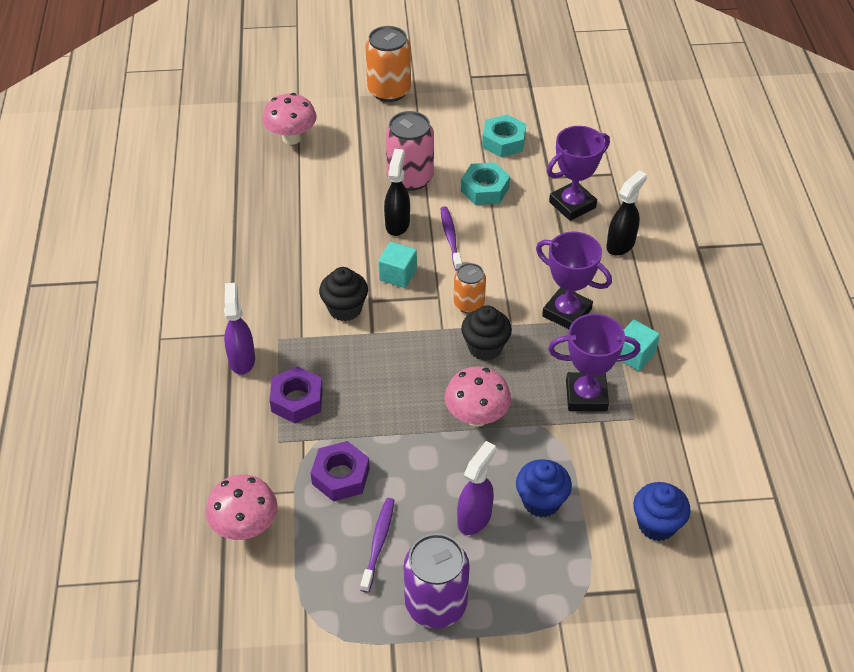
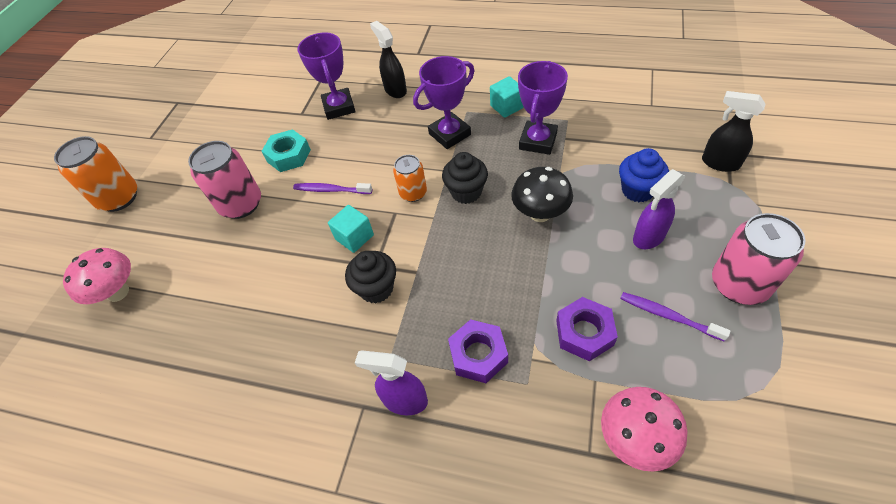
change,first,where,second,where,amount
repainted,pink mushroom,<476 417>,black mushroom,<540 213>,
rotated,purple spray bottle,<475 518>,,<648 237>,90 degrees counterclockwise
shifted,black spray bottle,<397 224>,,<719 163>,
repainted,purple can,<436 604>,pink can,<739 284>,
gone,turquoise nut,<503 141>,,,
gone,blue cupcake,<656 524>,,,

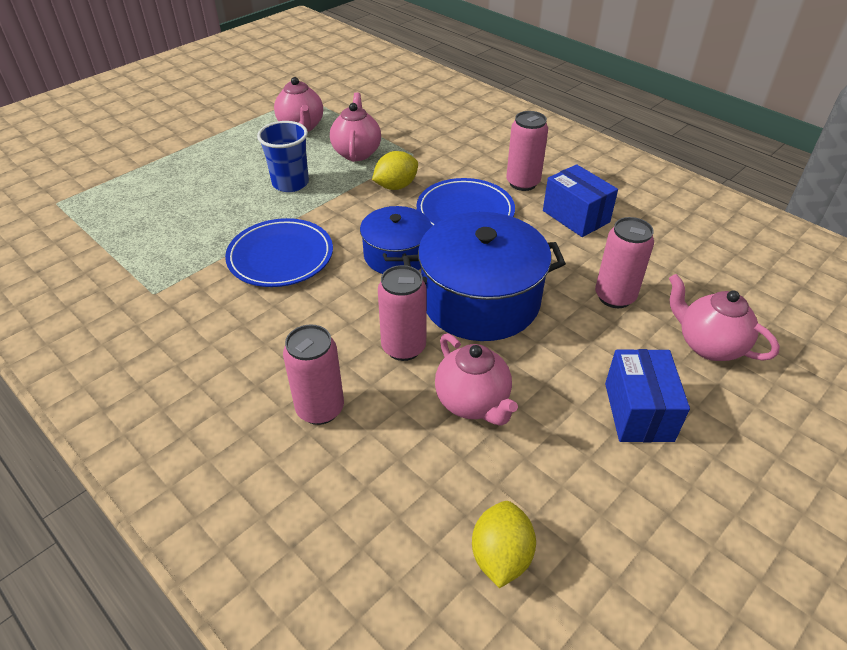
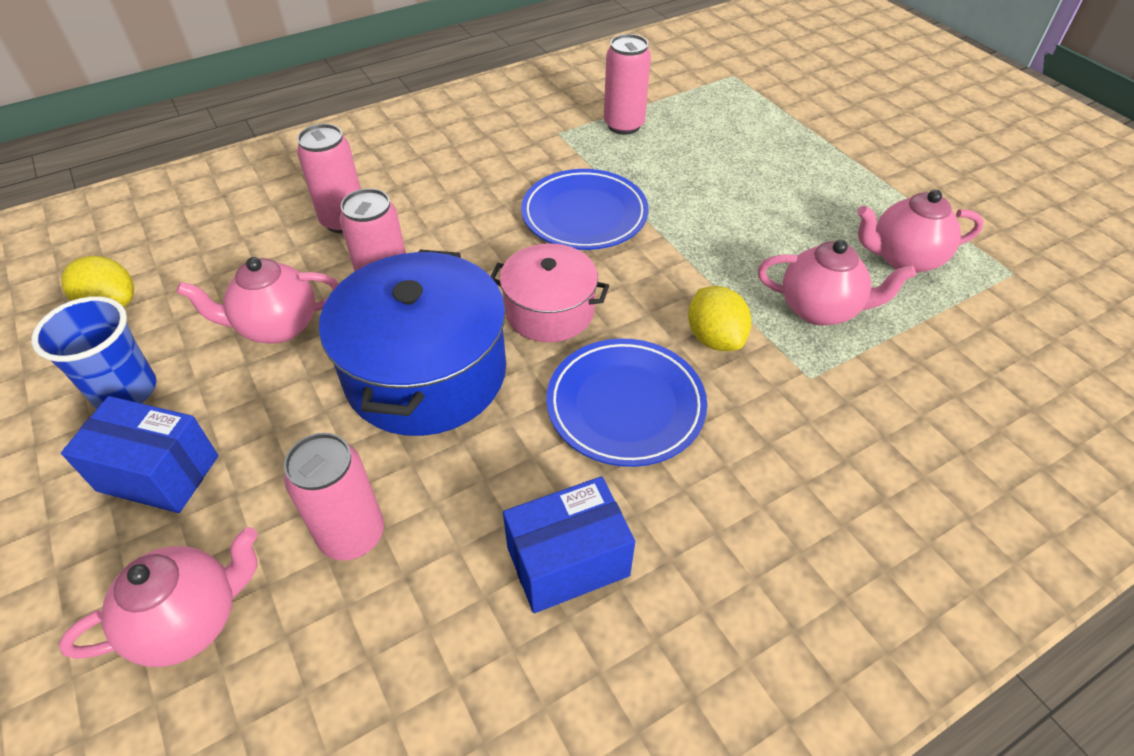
change,first,where,second,where,amount
shifted,blue cup,<290 183>,,<125 391>,
repainted,blue pot,<396 255>,pink pot,<549 311>,
shifted,pink can,<522 183>,,<624 125>,

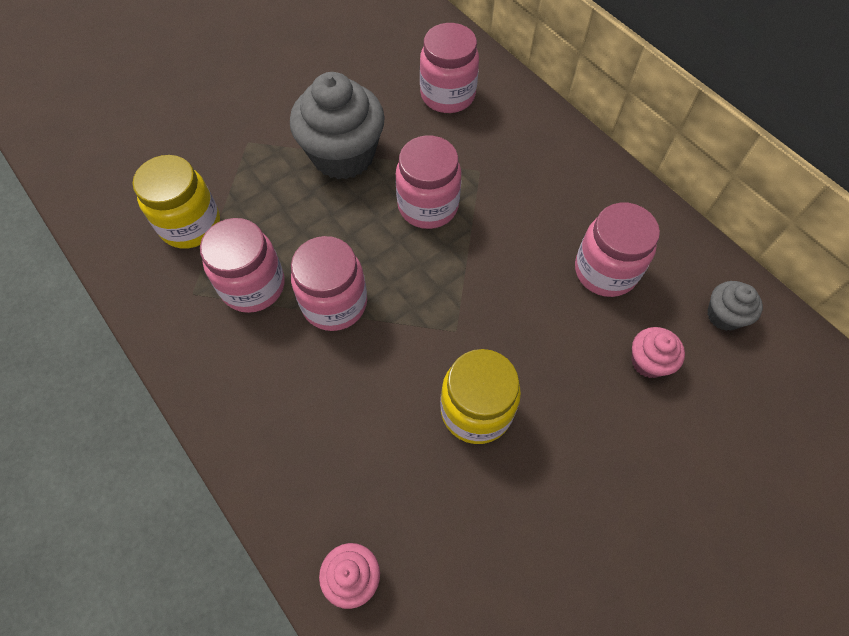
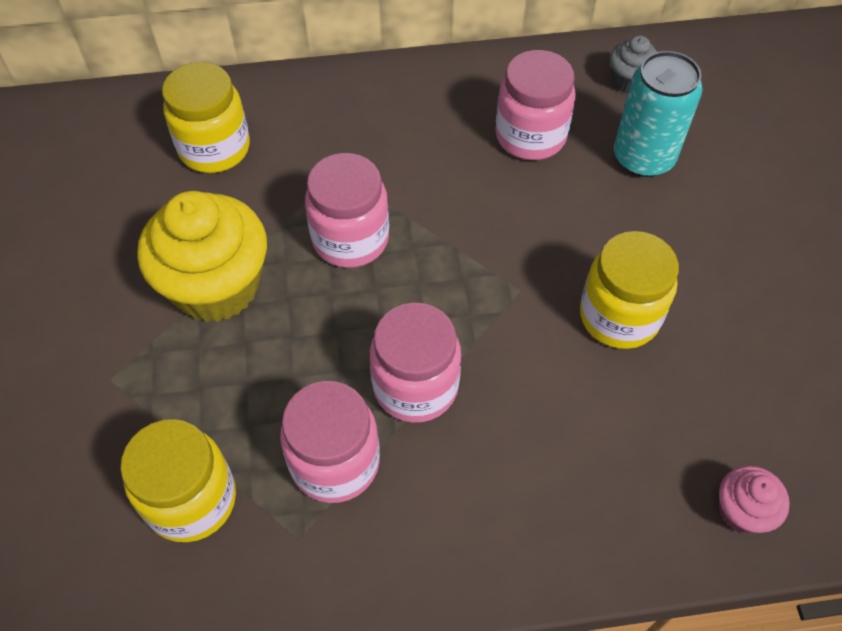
change,first,where,second,where,amount
repainted,grey cupcake,<343 155>,yellow cupcake,<216 286>,
repainted,pink jar,<447 95>,yellow jar,<214 148>,
swapped,pink cupcake,<648 362>,turquoise can,<643 157>,

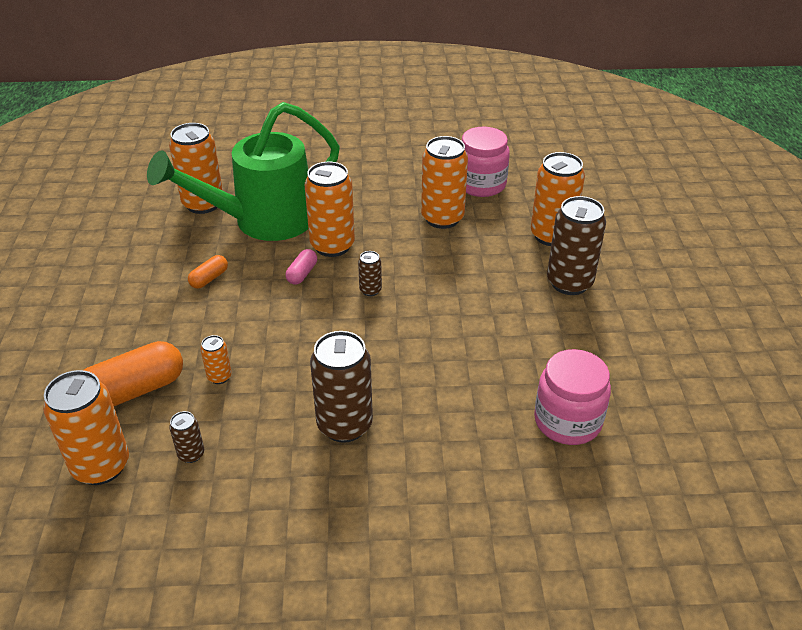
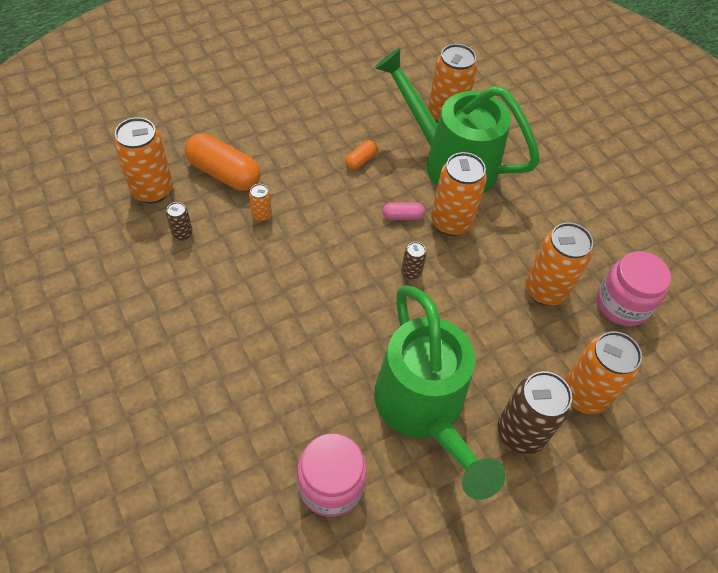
change,first,where,second,where,amount
rotated,orange capsule,<209 279>,,<361 160>,60 degrees counterclockwise
new,,,green watering can,<423 409>,
gone,brown can,<344 425>,,,

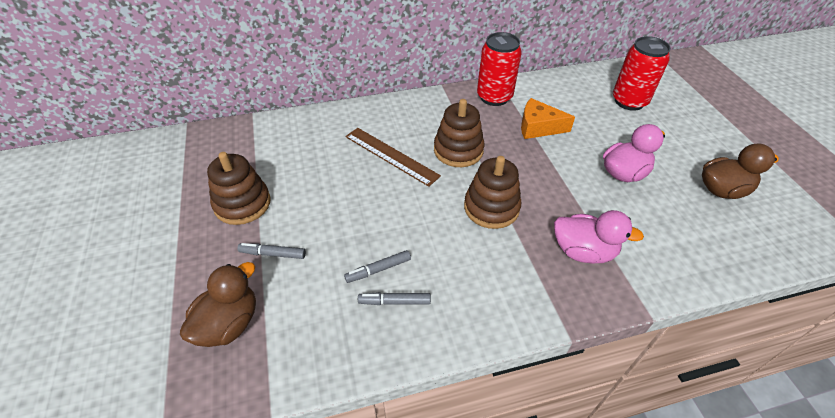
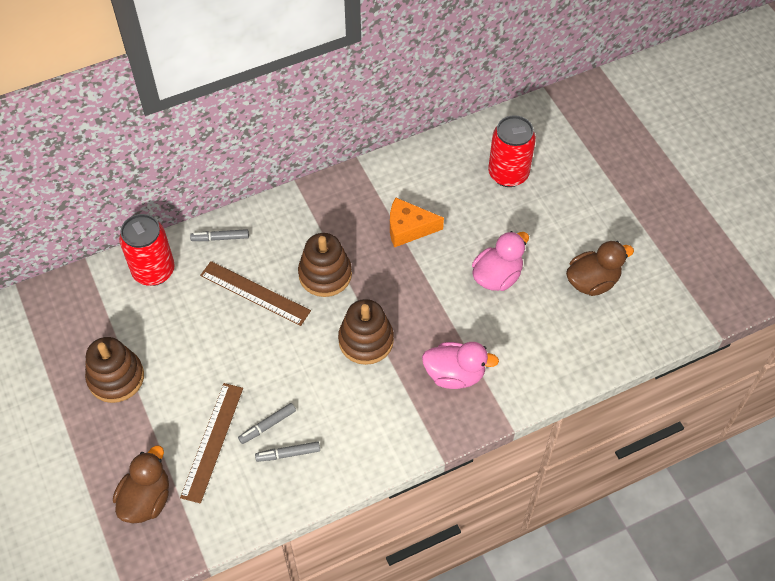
change,first,where,second,where,amount
shifted,red can,<494 97>,,<153 271>,
new,,,brown ruler,<212 441>,
shifted,grey marker,<273 254>,,<220 238>,

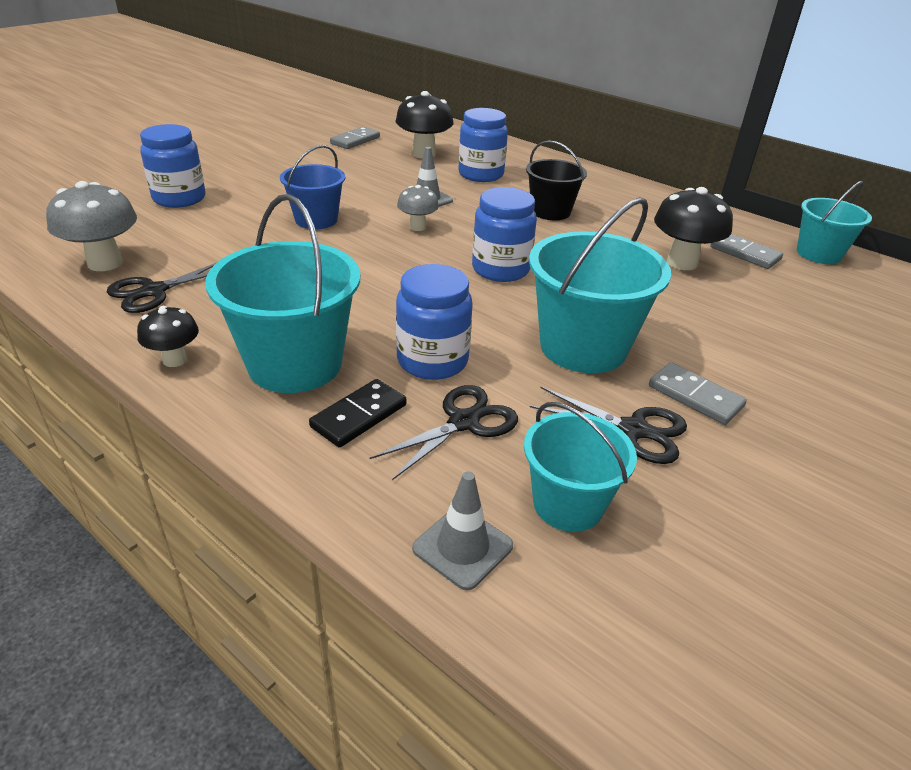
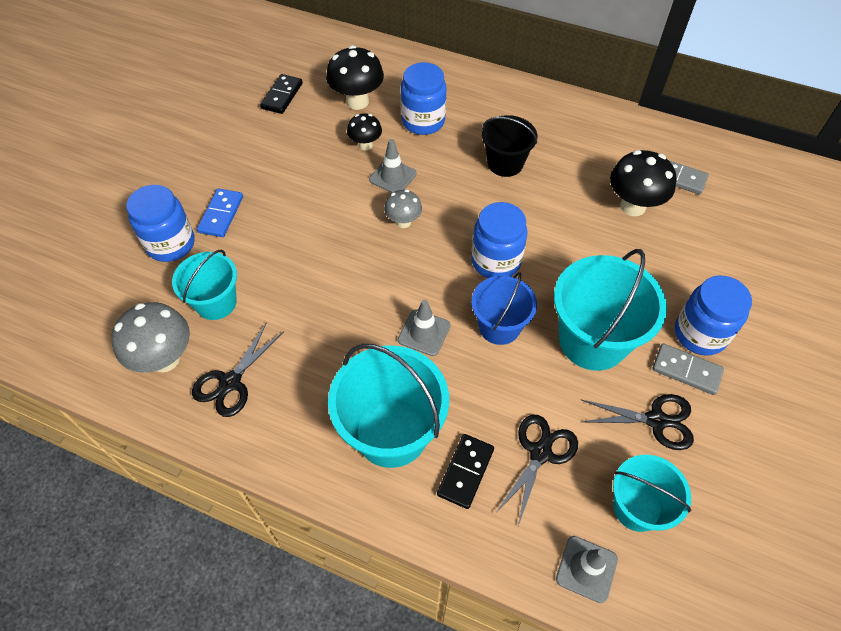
change,first,where,second,where,amount
shifted,turquoise bucket,<818 254>,,<216 302>,
new,,,blue domino,<221 214>,
repainted,grey domino,<355 140>,black domino,<282 96>,
shifted,black mushroom,<175 360>,,<365 145>,
new,,,grey traffic cone,<424 332>,
shifted,blue bucket,<316 220>,,<499 326>,
shifted,blue jar,<432 361>,,<700 334>,

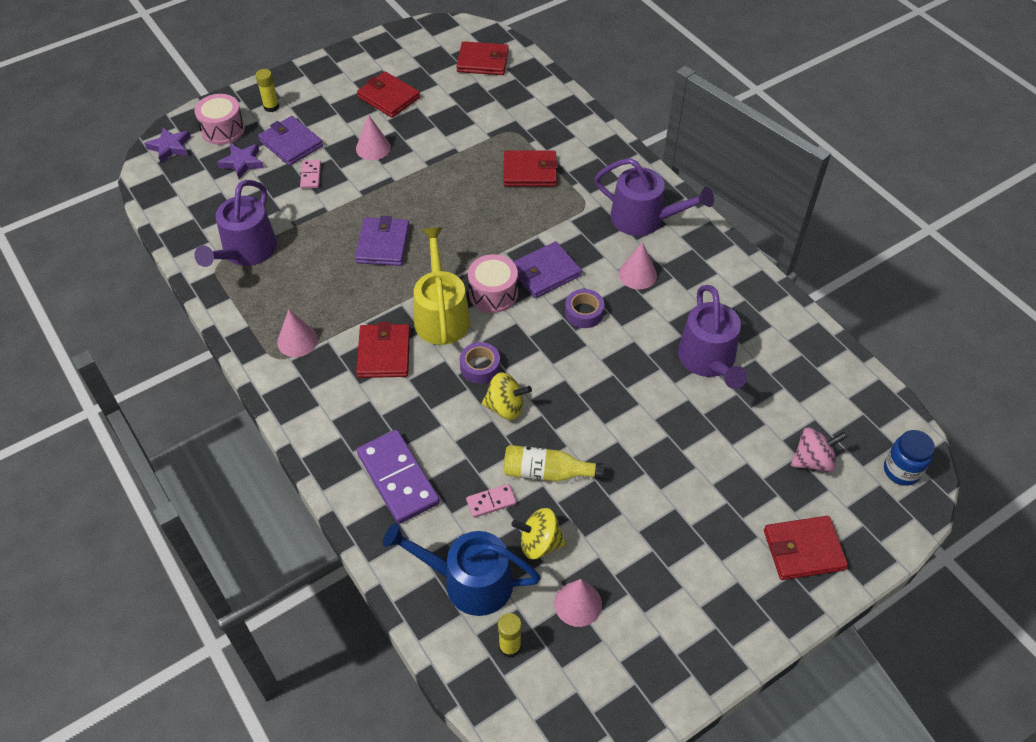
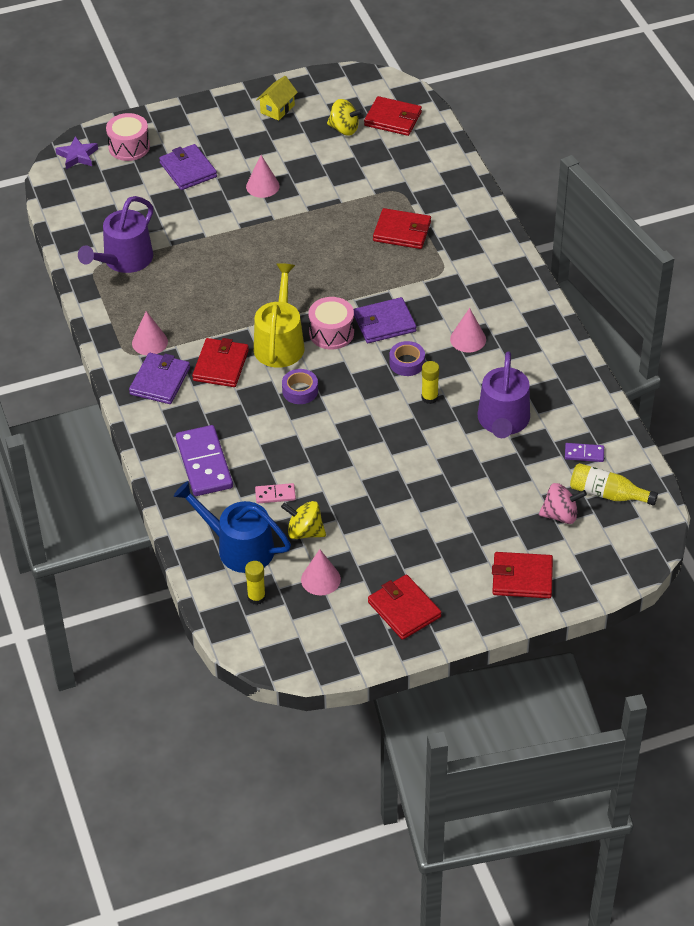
change,first,where,second,where,amount
shifted,purple wallet,<383 244>,,<160 381>,
new,,,yellow house,<277 109>,
shifted,yellow spinning top,<505 407>,,<344 129>,
shifted,red wallet,<389 97>,,<404 609>,
shifted,yellow glue stick,<271 107>,,<429 397>,
new,,,purple domino,<584 454>,
shifted,yellow bottle,<547 472>,,<607 494>,
gone,purple star,<242 163>,,,
gone,pink domino,<310 175>,,,
gone,purple watering can,<644 219>,,,
gone,blue jar,<901 470>,,,

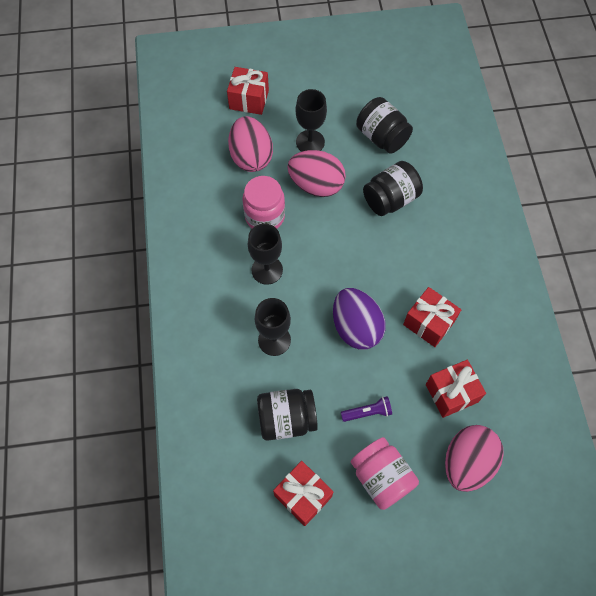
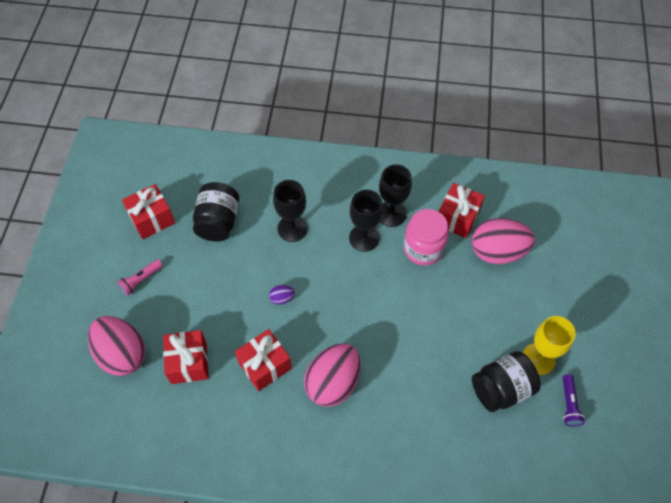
change,first,where,second,where,amount
swapped,pink jar,<381 477>,pink flashlight,<141 280>,
scaled,purple egg,<356 327>,,<282 298>,x0.41
shifted,pink egg,<316 185>,,<333 383>,
shifted,black goblet,<310 142>,,<391 214>,
shifted,red gift,<249 99>,,<457 218>,
new,,,yellow goblet,<538 359>,
shifted,purple flashlight,<367 412>,,<569 404>,
gone,black jar,<390 199>,,,

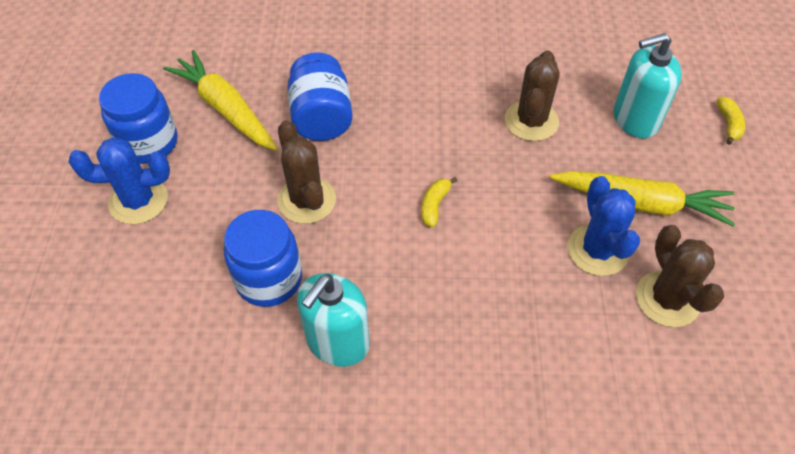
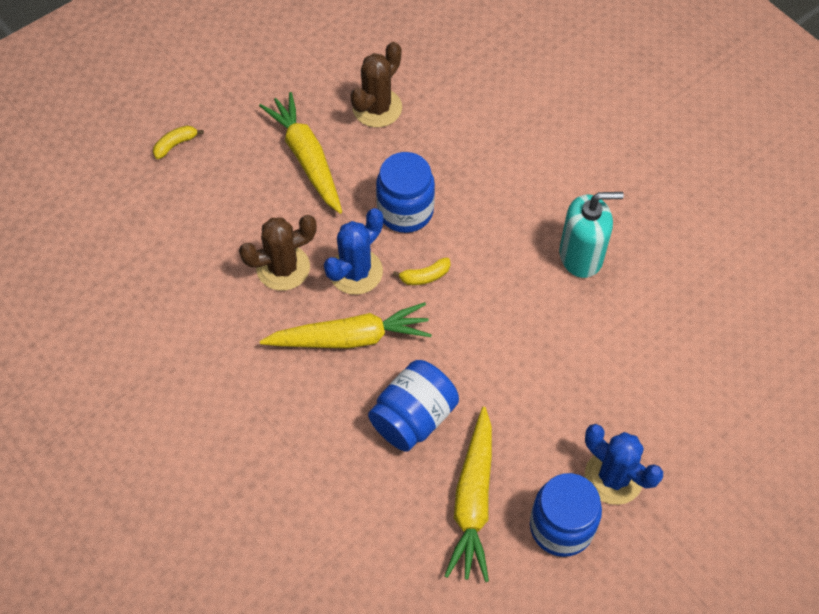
change,first,where,second,where,amount
new,,,yellow carrot,<350 338>,
shifted,blue cactus,<597 250>,,<356 272>,
shifted,blue jar,<269 279>,,<405 211>,
gone,brown cactus,<306 200>,,,
gone,turquoise soap dispenser,<635 119>,,,

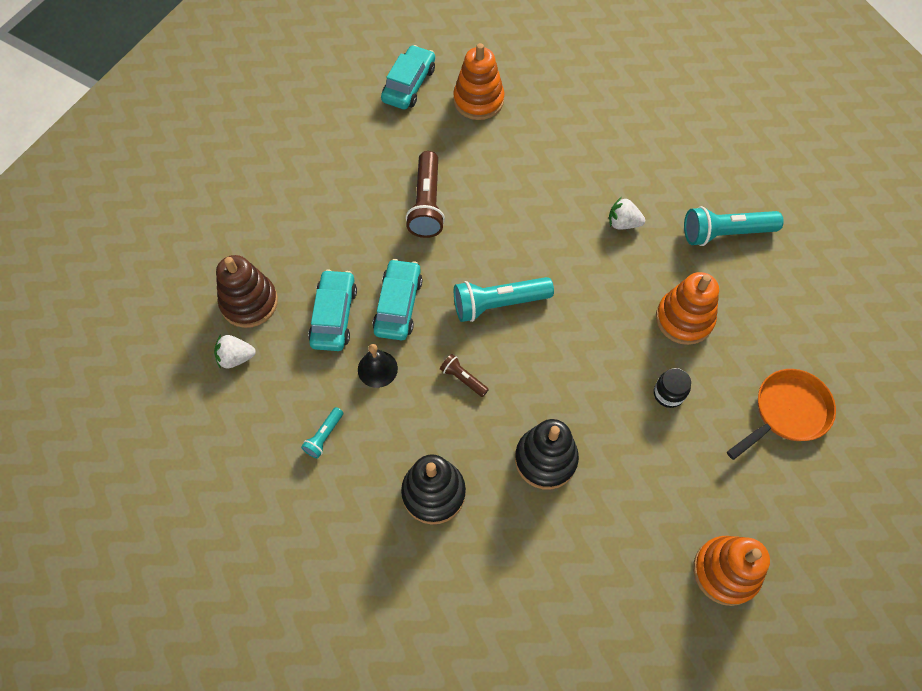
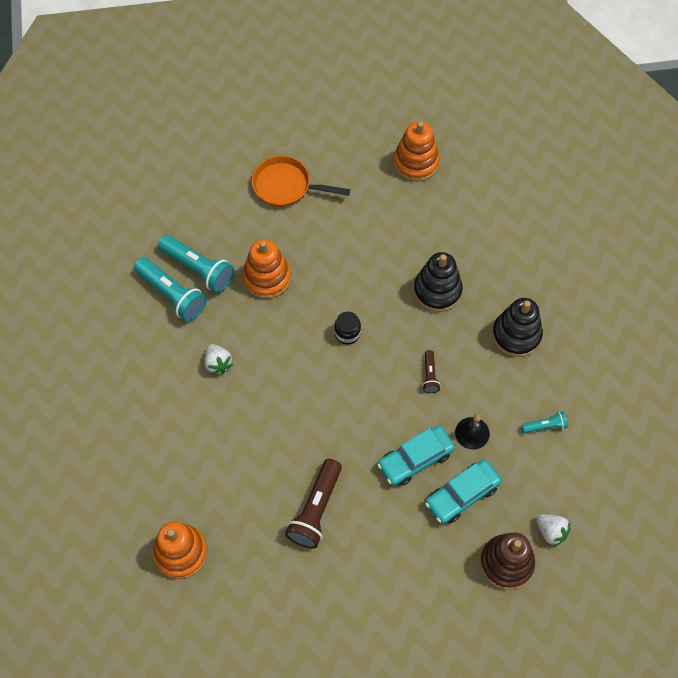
change,first,where,second,where,amount
shifted,turquoise flashlight,<498 304>,,<198 269>,
rotated,brown flashlight,<427 204>,,<316 509>,150 degrees clockwise
shifted,black jar,<668 394>,,<347 333>,
gone,turquoise car,<409 85>,,,

